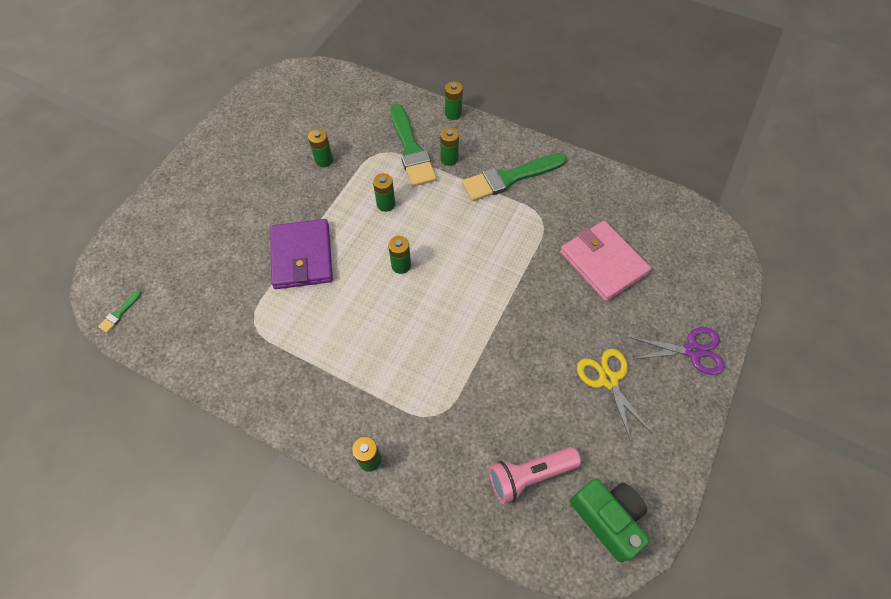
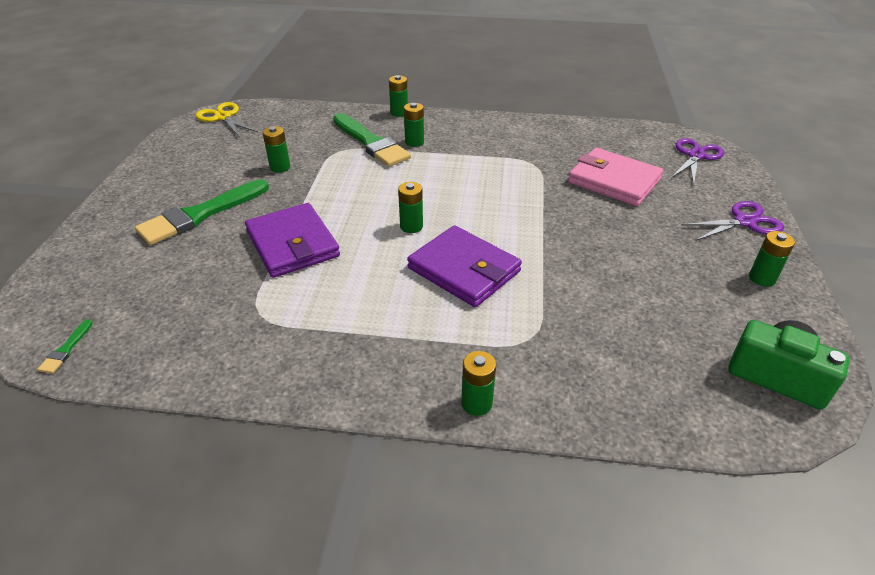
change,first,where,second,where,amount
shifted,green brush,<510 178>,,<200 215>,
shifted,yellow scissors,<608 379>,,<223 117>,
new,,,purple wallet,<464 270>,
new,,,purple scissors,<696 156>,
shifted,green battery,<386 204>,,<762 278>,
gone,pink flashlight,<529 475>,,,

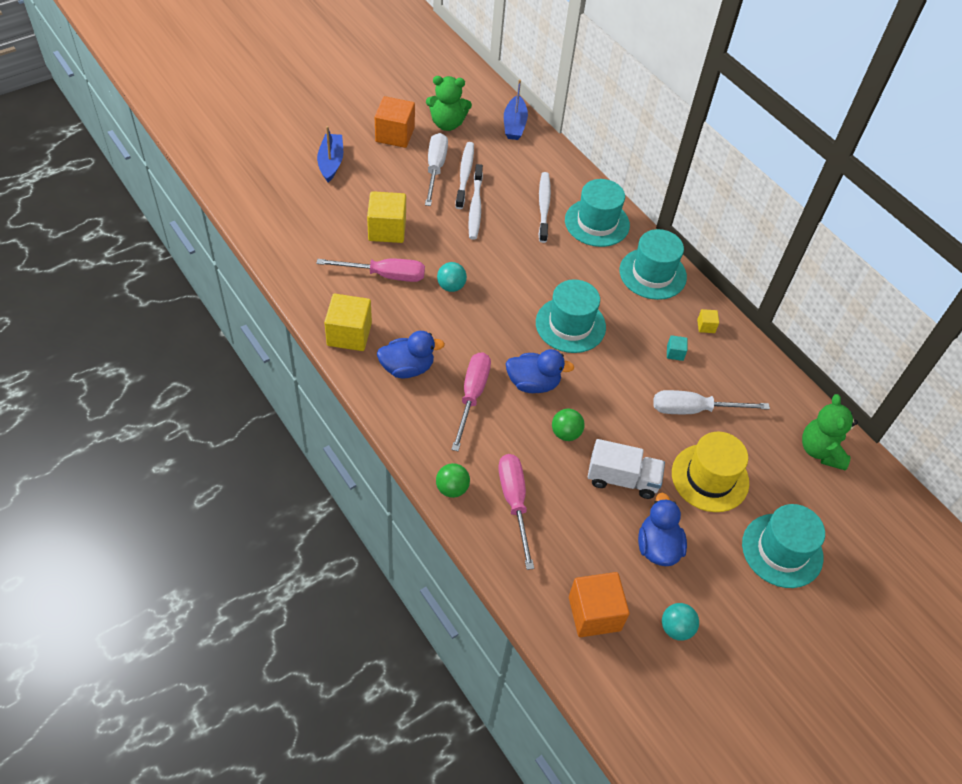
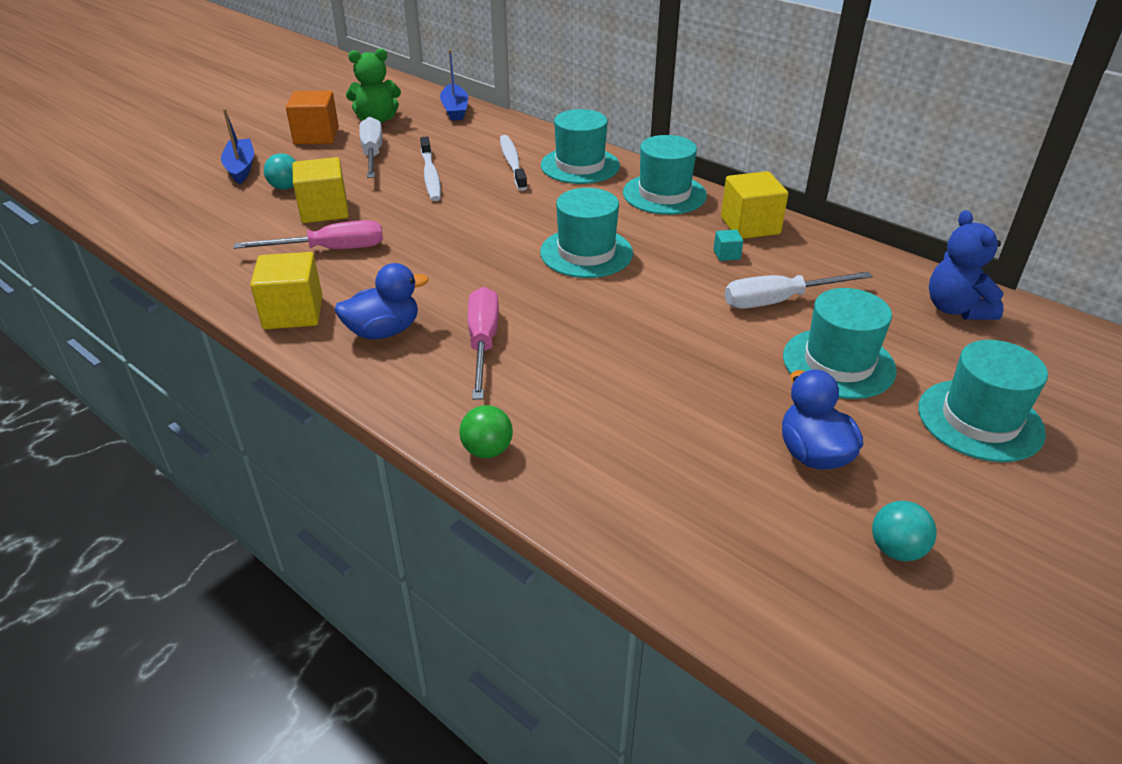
change,first,where,second,where,amount
shifted,turquoise ball,<451 286>,,<285 187>,
scaled,yellow cube,<706 326>,,<750 226>,x2.20
repainted,yellow hat,<710 478>,turquoise hat,<838 363>,
repainted,green teddy bear,<821 450>,blue teddy bear,<956 309>,
gone,white toothbrush,<464 175>,,,
gone,pink screwdriver,<514 502>,,,
gone,blue duck,<533 383>,,,
gone,green ball,<566 433>,,,
gone,orange cube,<594 613>,,,
gone,white truck,<622 479>,,,

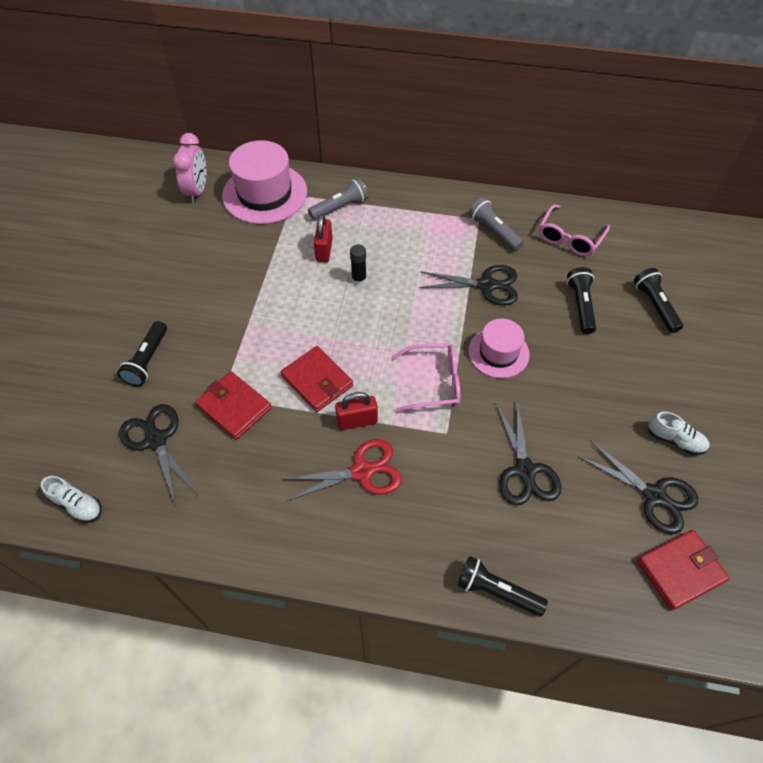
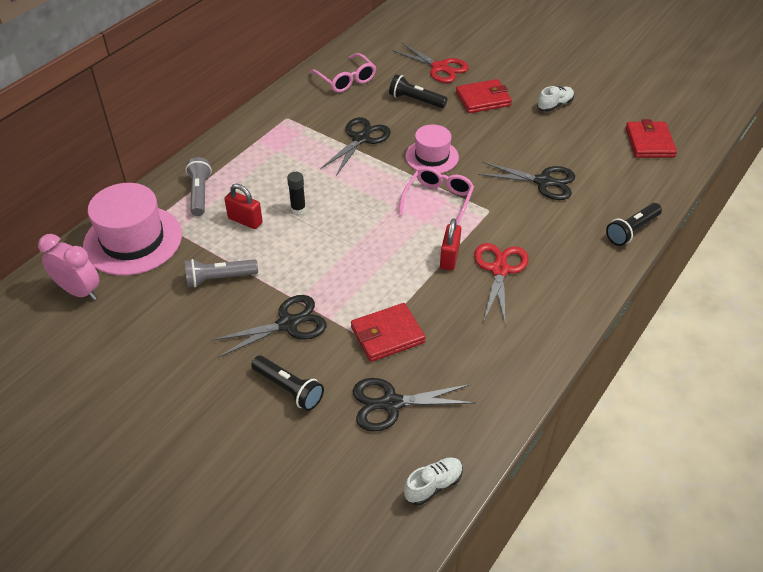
change,first,where,second,where,amount
shifted,grey flashlight,<493 231>,,<219 278>,
shifted,black scissors,<654 496>,,<288 324>,
swapped,black flashlight,<655 306>,red scissors,<440 68>,
shifted,red wallet,<317 381>,,<483 99>,

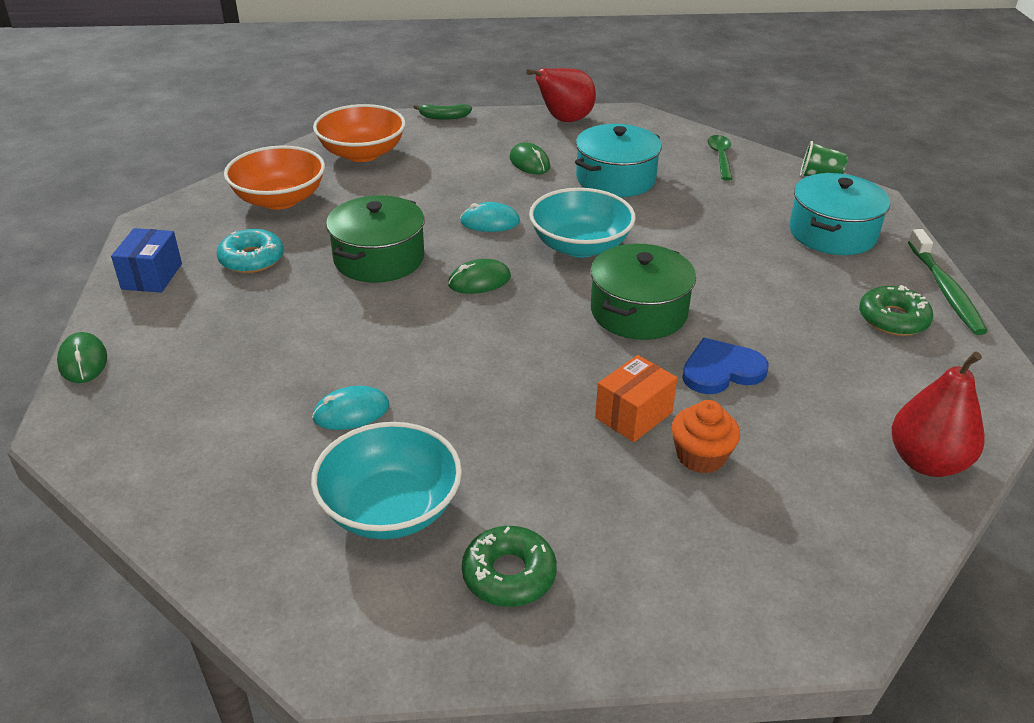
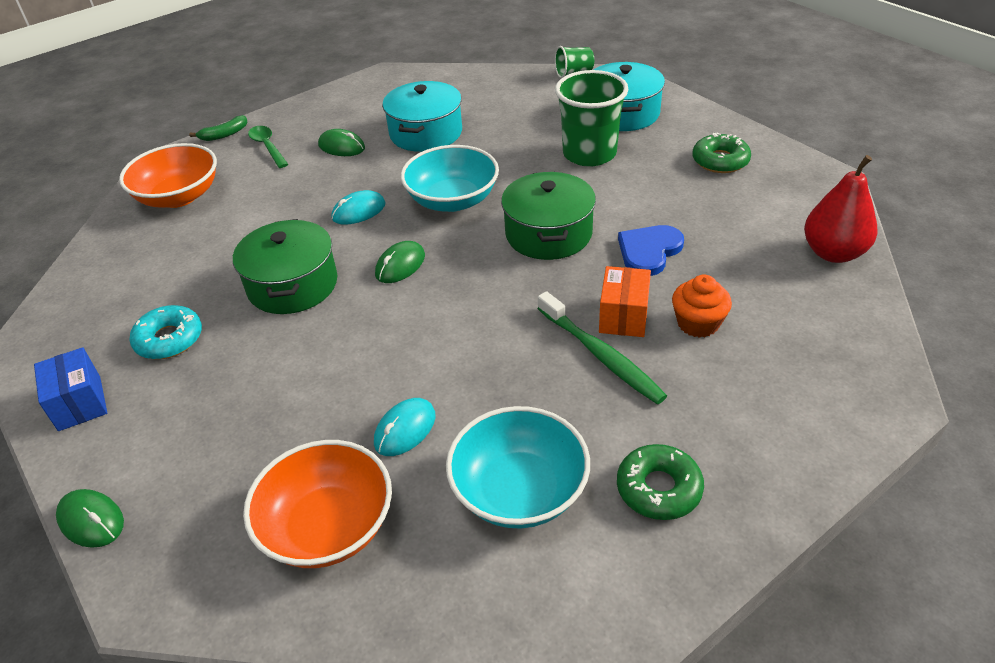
change,first,where,second,where,amount
shifted,orange bowl,<279 199>,,<328 527>,
shifted,green spoon,<720 157>,,<267 147>,
shifted,green toothbrush,<945 290>,,<601 355>,
new,,,green cup,<589 154>,
gone,red pear,<564 120>,,,

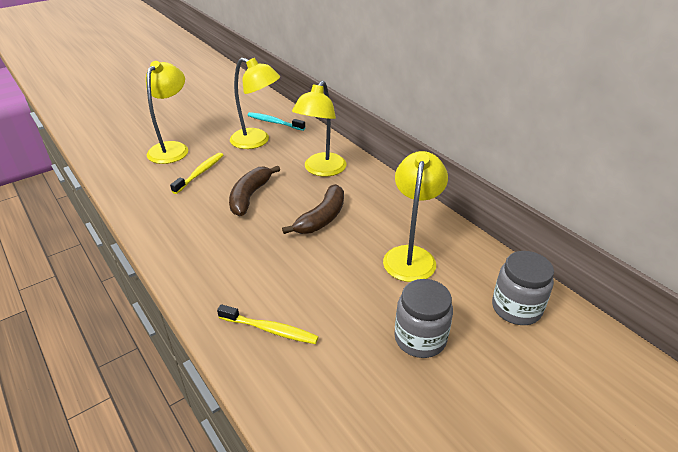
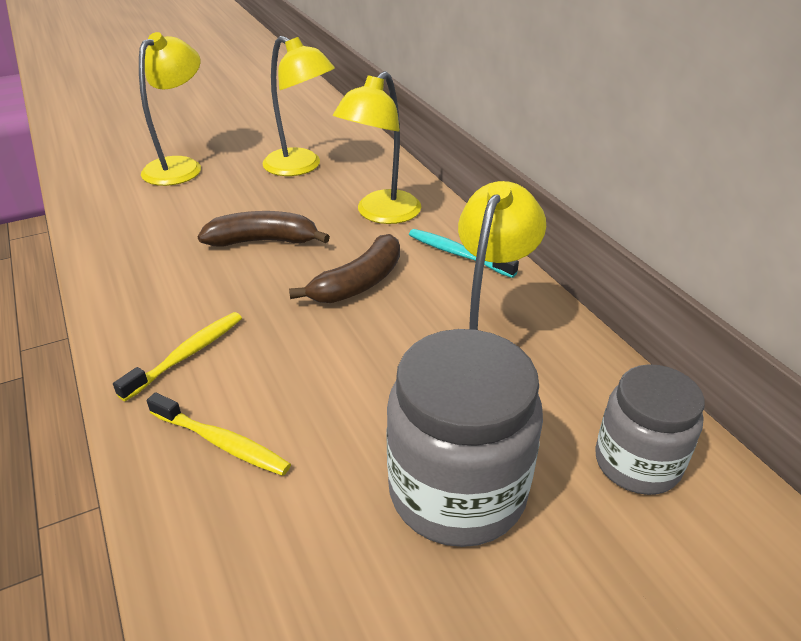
change,first,where,second,where,amount
shifted,yellow toothbrush,<200 173>,,<187 355>,
rotated,brown banana,<250 196>,,<263 241>,60 degrees clockwise
scaled,grey jar,<420 338>,,<457 491>,x1.55
shifted,turquoise toothbrush,<274 122>,,<458 254>,

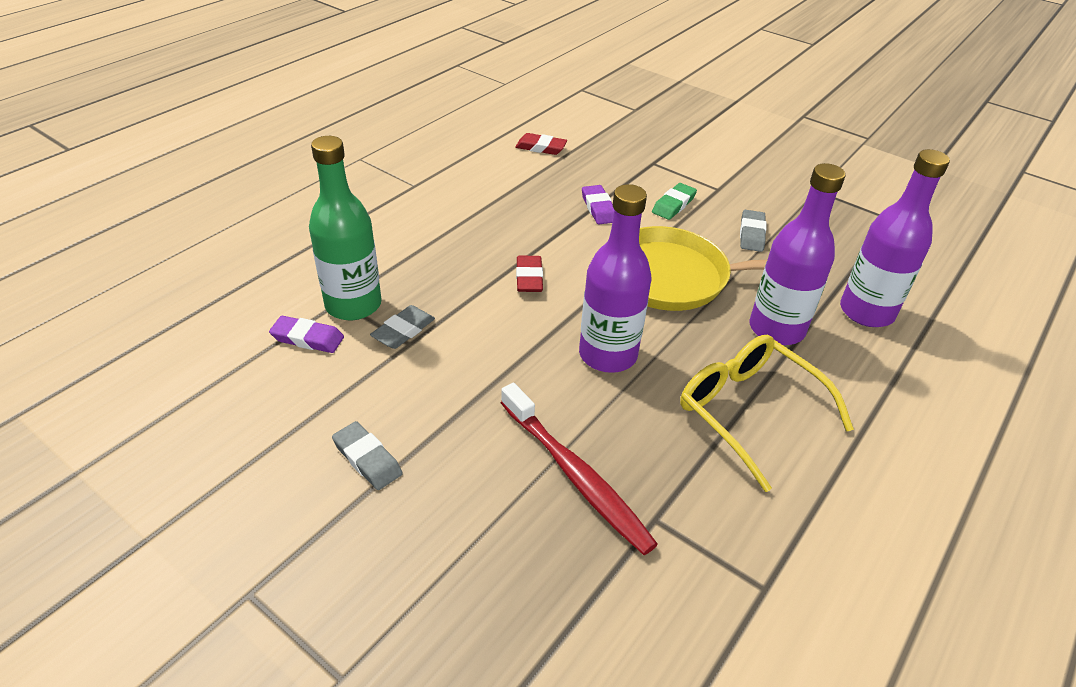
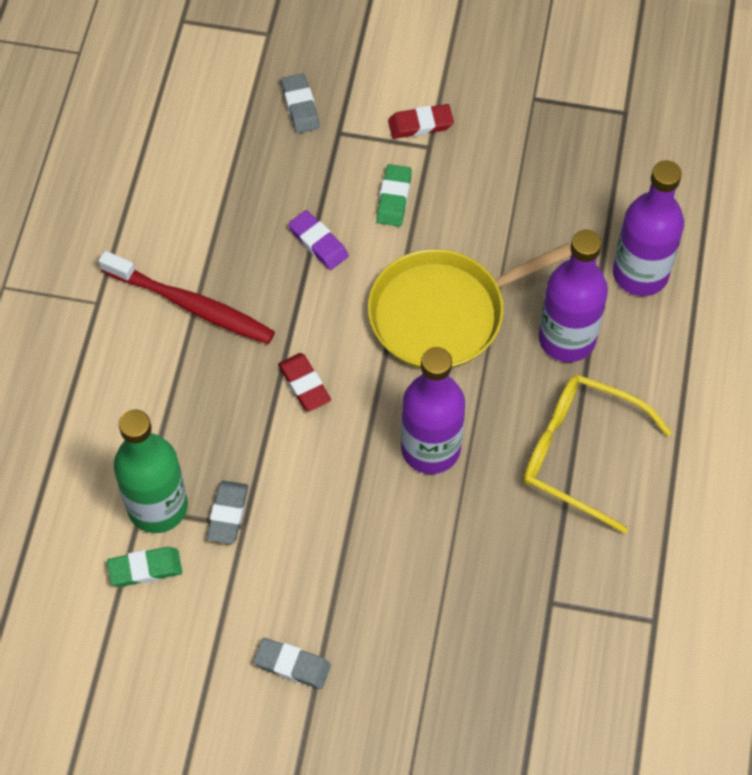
change,first,where,second,where,amount
shifted,red toothbrush,<575 476>,,<191 305>,
repainted,purple eraser,<307 338>,green eraser,<145 569>,
shifted,grey eraser,<751 234>,,<300 106>,
shifted,red eraser,<541 147>,,<420 124>,

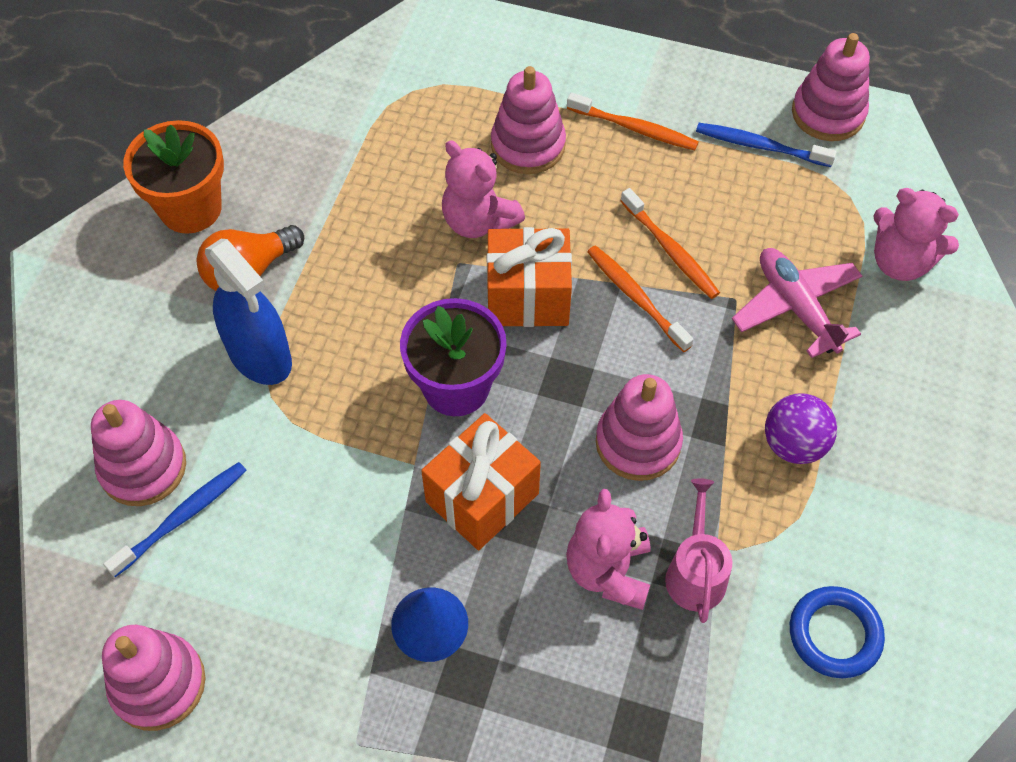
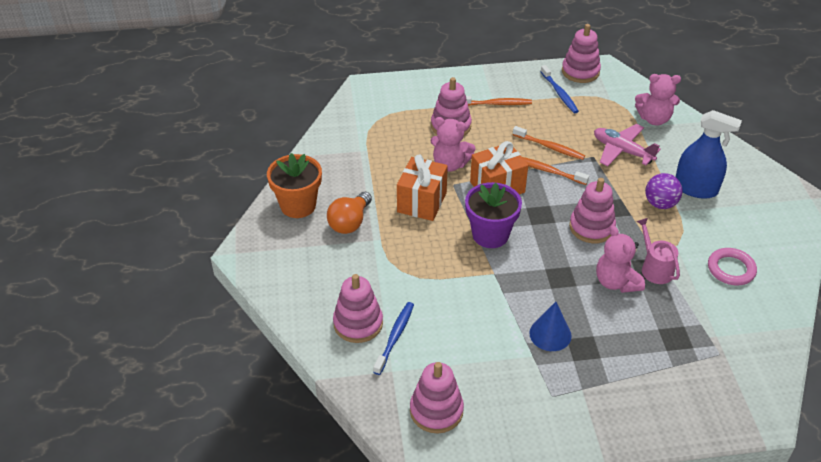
change,first,where,second,where,amount
shifted,orange gift,<482 498>,,<422 202>,
rotated,blue toothbrush,<760 146>,,<559 93>,105 degrees counterclockwise
shifted,blue spray bottle,<260 355>,,<695 188>,
repainted,blue ring,<834 634>,pink ring,<731 269>,

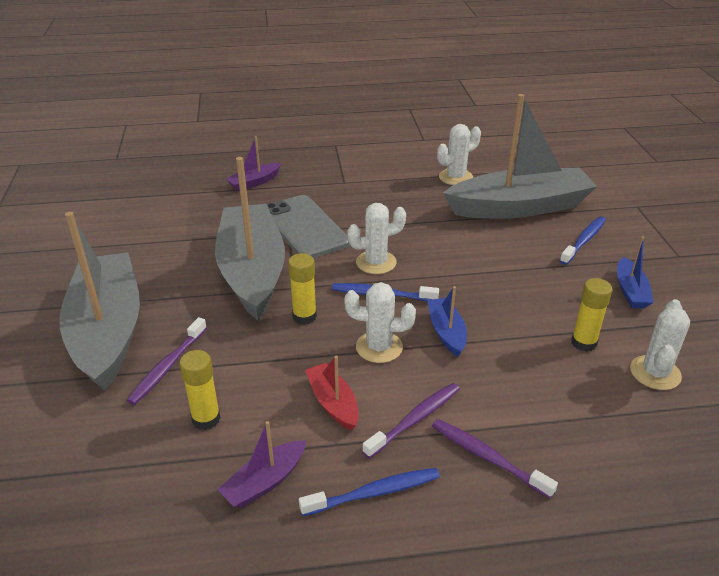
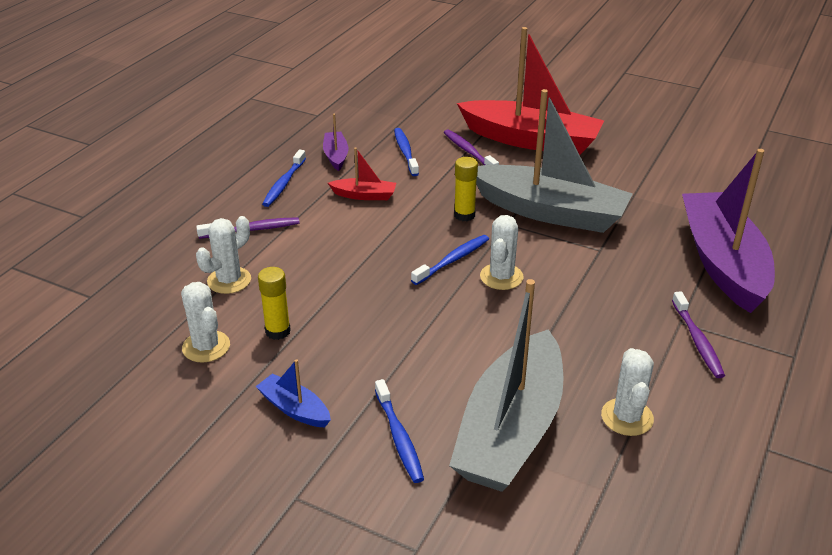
change,first,where,second,where,amount
shifted,white cactus,<379 347>,,<229 280>,
swapped,yellow glue stick,<206 419>,blue toothbrush,<405 152>,
repainted,grey boat,<107 331>,red boat,<531 140>,
shifted,purple toothbrush,<415 419>,,<697 340>,
scaled,purple boat,<254 182>,,<722 262>,x2.35
gone,grey phone,<305 227>,,,
gone,blue boat,<446 332>,,,

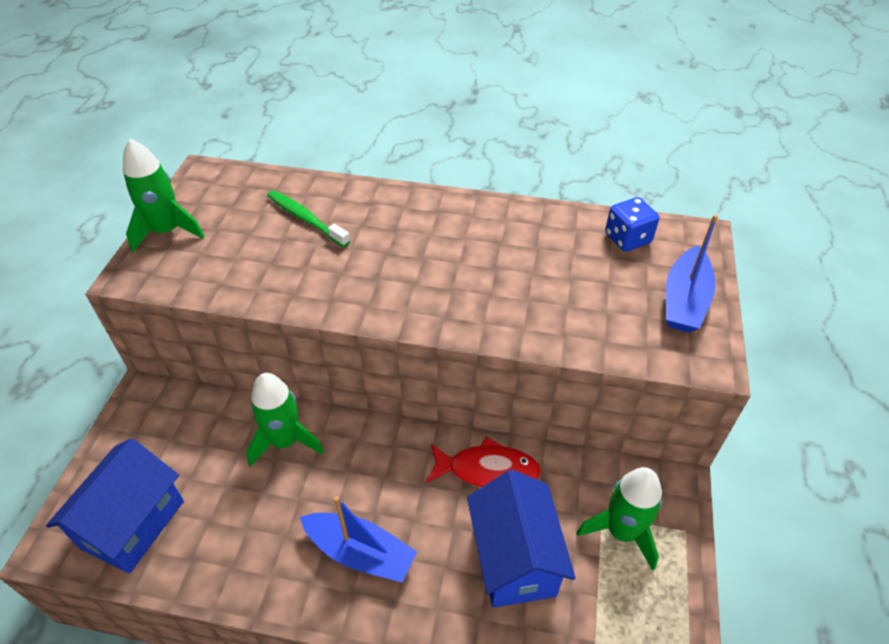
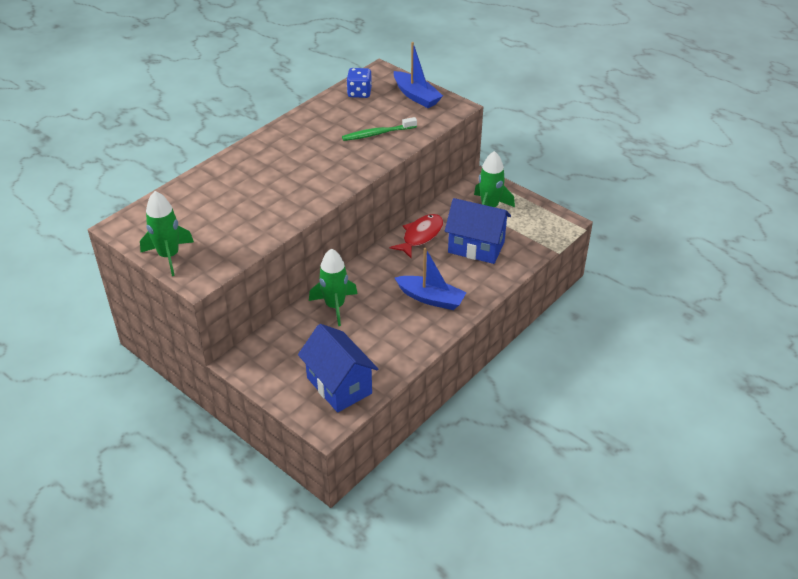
change,first,where,second,where,amount
shifted,green toothbrush,<306 219>,,<377 134>,
rotated,blue boat,<360 553>,,<431 298>,60 degrees clockwise

